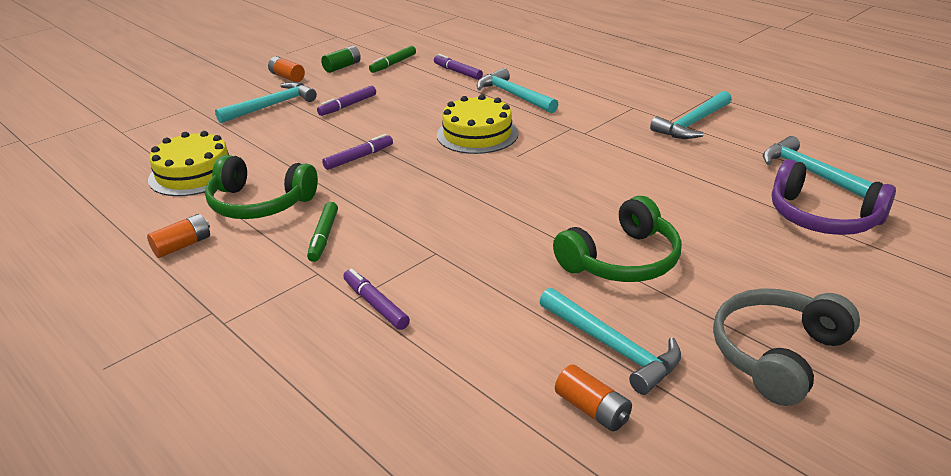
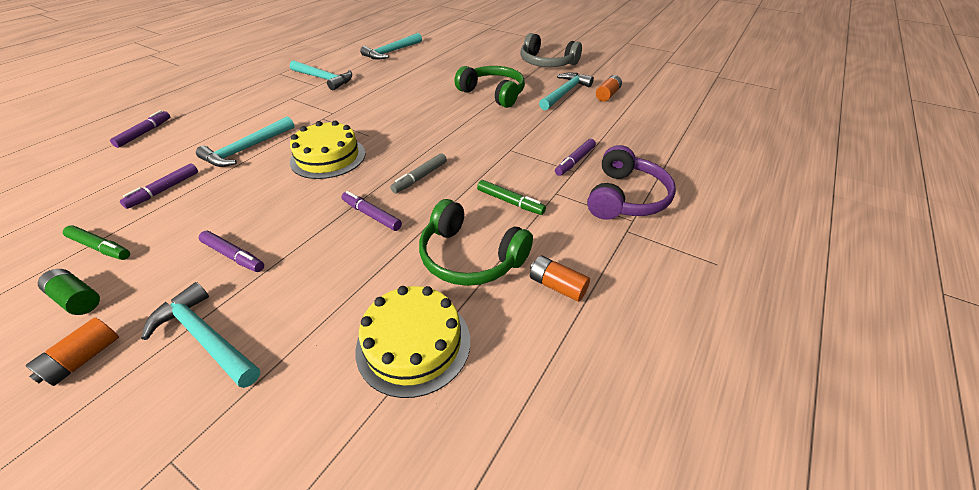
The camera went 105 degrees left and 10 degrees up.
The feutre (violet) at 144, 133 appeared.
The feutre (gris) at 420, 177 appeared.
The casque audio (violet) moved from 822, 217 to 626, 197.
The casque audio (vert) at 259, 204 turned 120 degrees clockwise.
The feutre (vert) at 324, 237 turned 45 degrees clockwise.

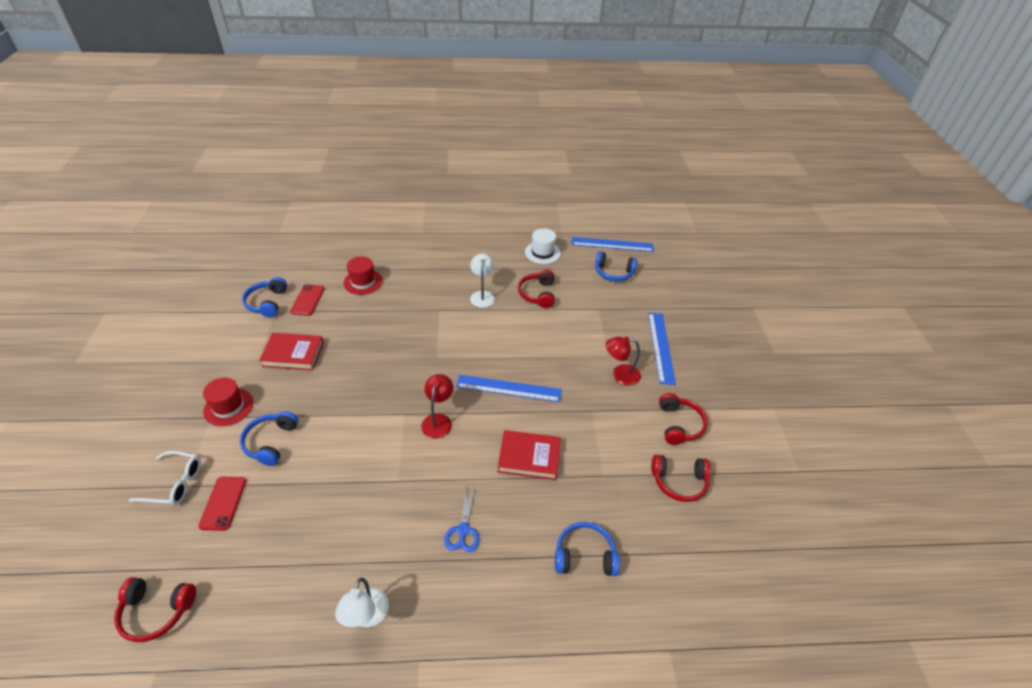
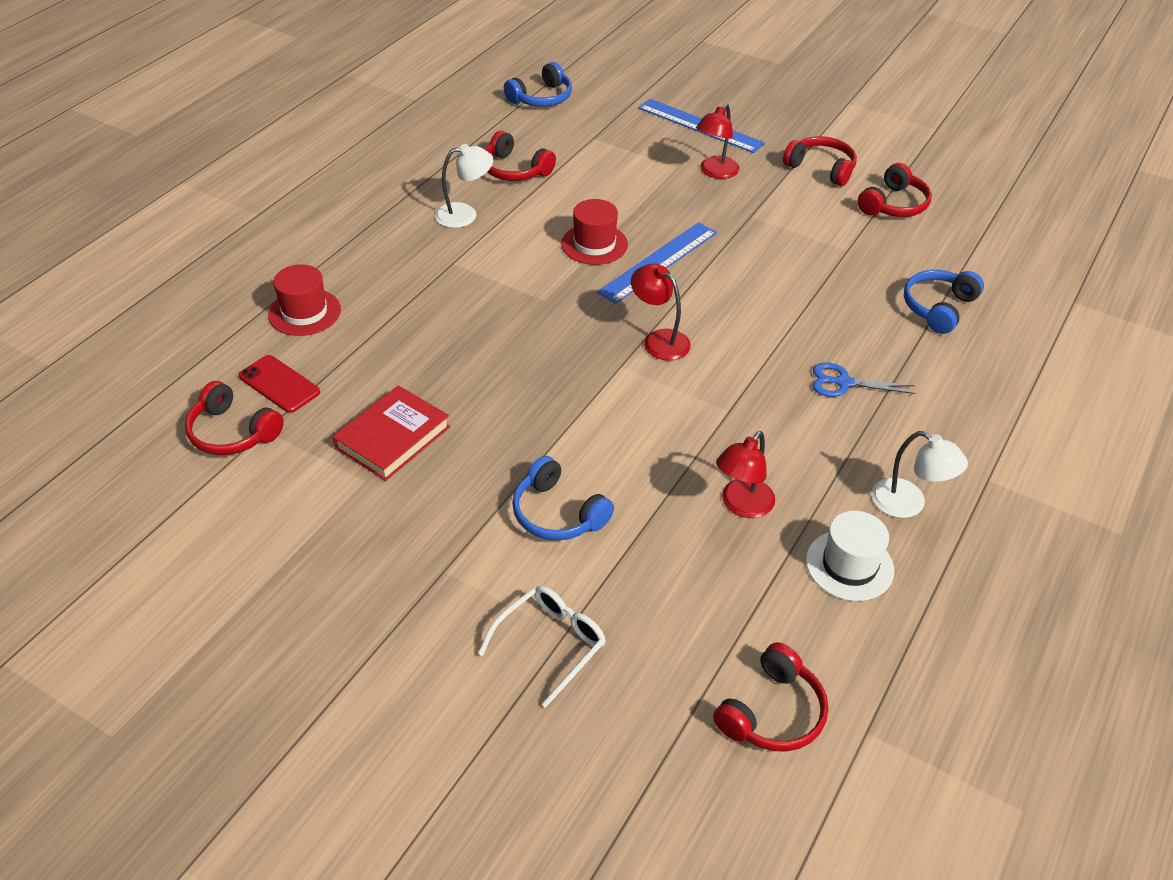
The camera went 55 degrees left and 0 degrees up.
The téléphone (rouge) at 223, 503 disappeared.
The livre (rouge) at 529, 457 disappeared.
The règle (bleu) at 612, 244 disappeared.
The lampe (rouge) at 742, 506 appeared.
The chapeau (rouge) moved from 228, 407 to 594, 244.
The chapeau (blanc) moved from 542, 252 to 849, 565.
The casque audio (bleu) at 267, 303 became the casque audio (rouge) at 232, 432.
The ciseaux (bleu) at 463, 530 turned 150 degrees clockwise.
The lampe (blanc) at 482, 295 turned 135 degrees clockwise.

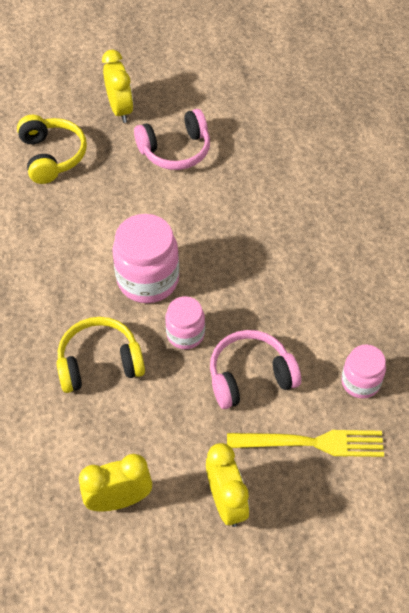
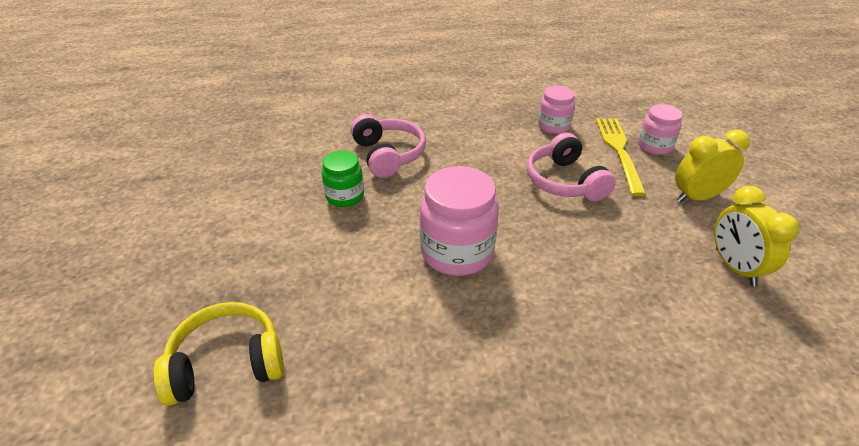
The camera went 90 degrees left and 15 degrees down.
The casque audio (jaune) at 99, 363 disappeared.
The réveil (jaune) at 120, 110 disappeared.
The bocal (vert) at 345, 196 appeared.
The casque audio (rose) moved from 175, 150 to 388, 155.
The bocal (rose) moved from 185, 334 to 654, 146.

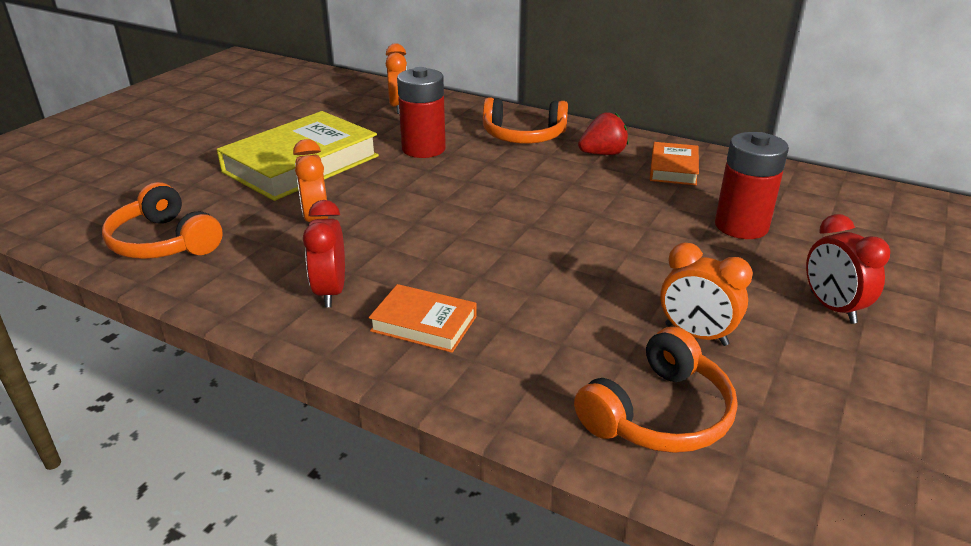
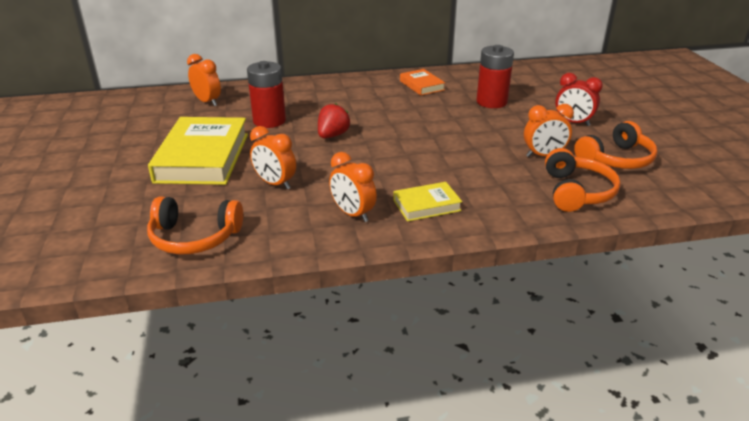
The camera went 40 degrees left and 0 degrees up.
The casque audio (orange) moved from 523, 136 to 616, 159.
The fraise (rouge) moved from 602, 154 to 332, 135.
The réveil (rouge) at 331, 292 became the réveil (orange) at 353, 214.
The livre (orange) at 424, 324 became the livre (jaune) at 426, 205.

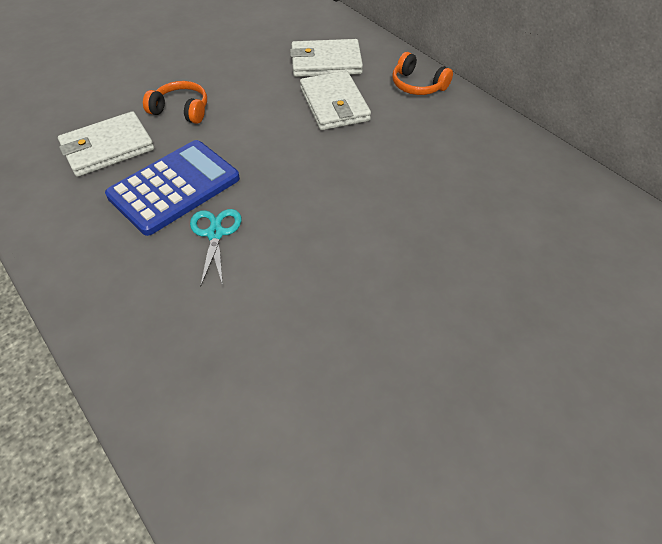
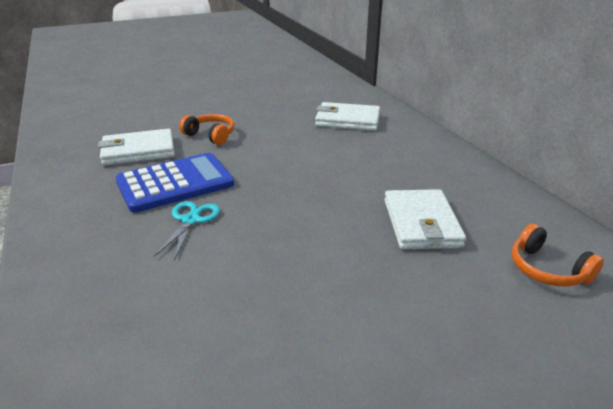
The camera went 15 degrees right and 20 degrees down.
The portefeuille (blanc) moved from 334, 104 to 421, 223.
The casque audio (orange) moved from 418, 85 to 547, 269.

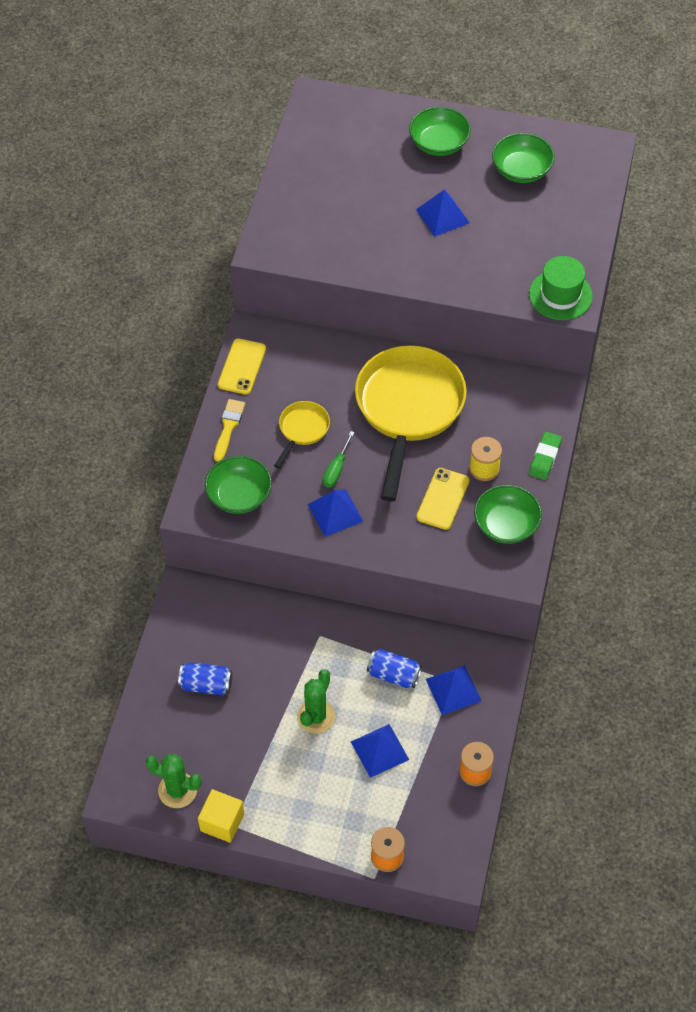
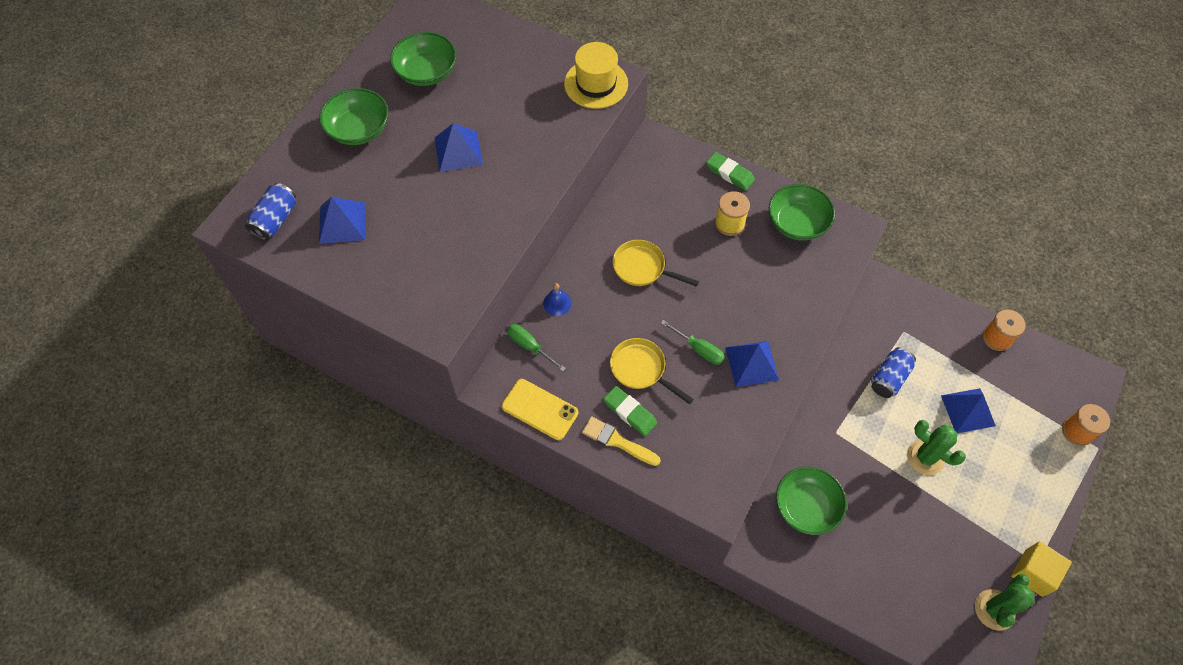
The camera went 75 degrees left and 5 degrees up.
The téléphone (jaune) at 442, 499 disappeared.
The tournevis (vert) at 530, 346 appeared.
The cloche (bleu) at 557, 303 appeared.
The gomme (vert) at 630, 412 appeared.
The canette (bleu) moved from 206, 685 to 275, 219.
The bol (vert) moved from 239, 495 to 806, 507.
The pyramide (bleu) moved from 453, 689 to 342, 222.
The chapeau (vert) at 560, 295 became the chapeau (jaune) at 596, 84.
The poêle (jaune) at 408, 409 changed to 0.46 times the size.

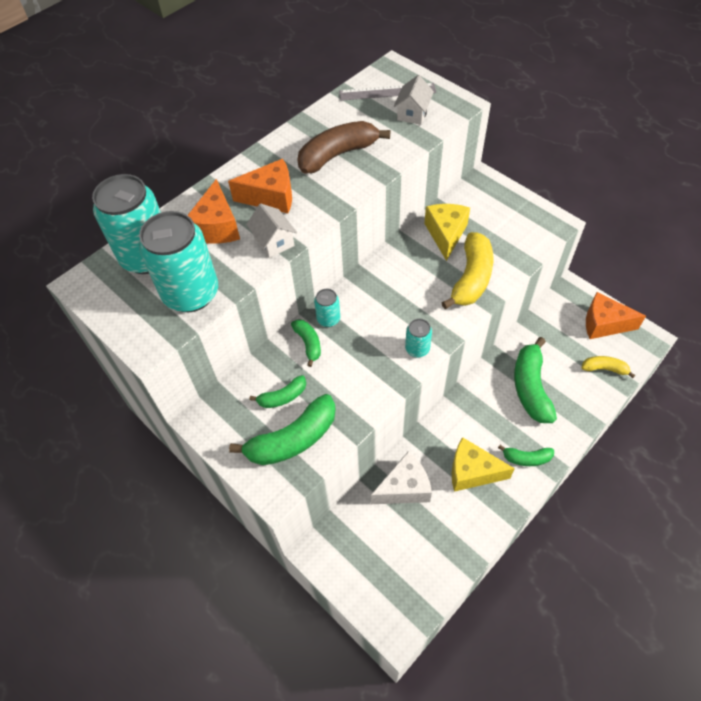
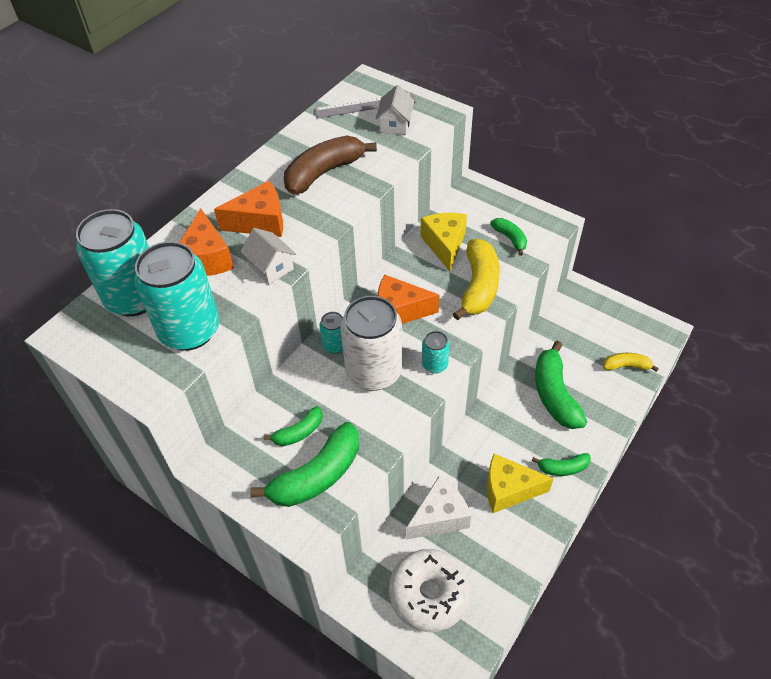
The camera went 10 degrees left and 5 degrees down.
The canette (blanc) at 374, 371 appeared.
The beignet (blanc) at 429, 594 appeared.
The banane (vert) moved from 308, 343 to 510, 238.
The fromage (orange) moved from 604, 324 to 399, 311.

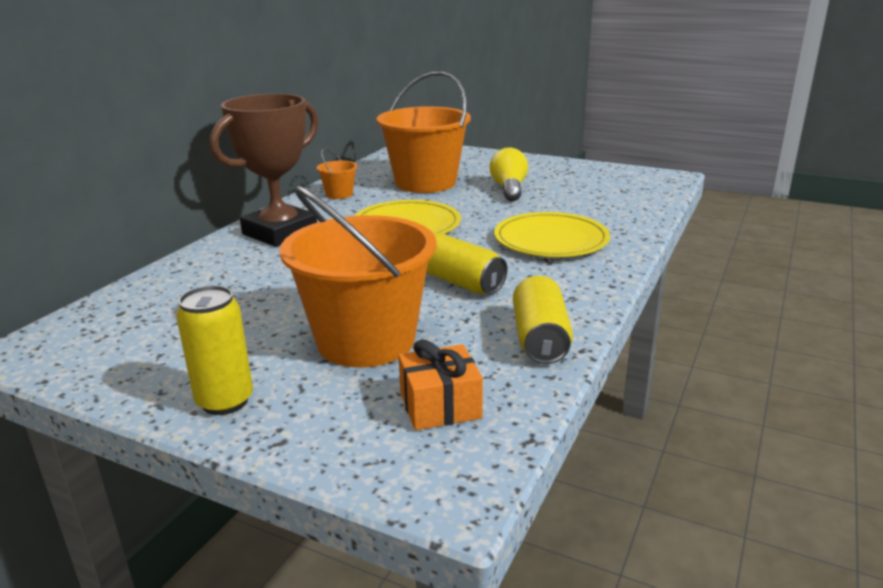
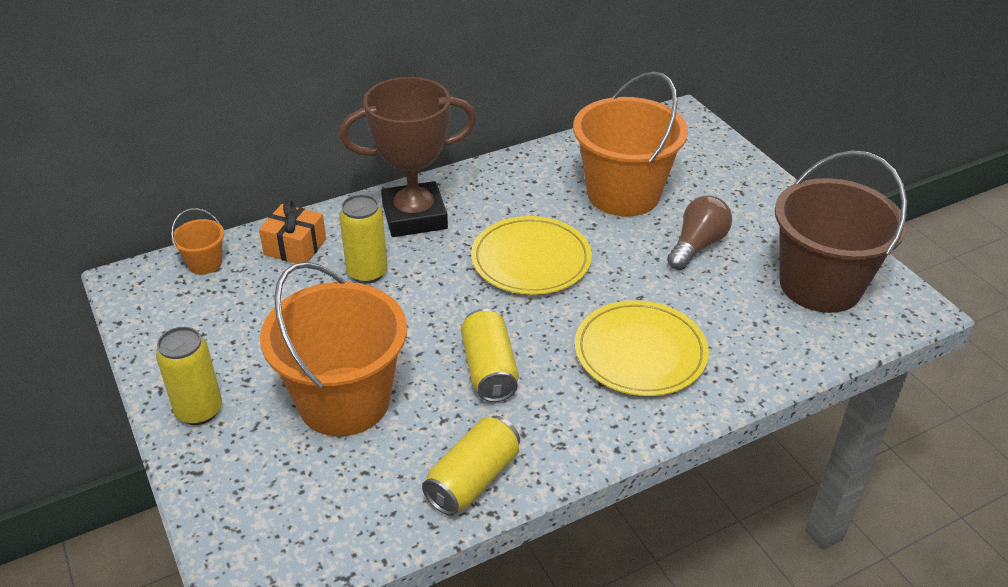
The camera went 35 degrees right and 15 degrees up.
The canette (jaune) at 367, 273 appeared.
The seau (marron) at 820, 285 appeared.
The seau (orange) moved from 339, 194 to 205, 263.
The cadeau (orange) moved from 440, 406 to 295, 247.
The ampoule (jaune) at 509, 189 became the ampoule (marron) at 697, 246.

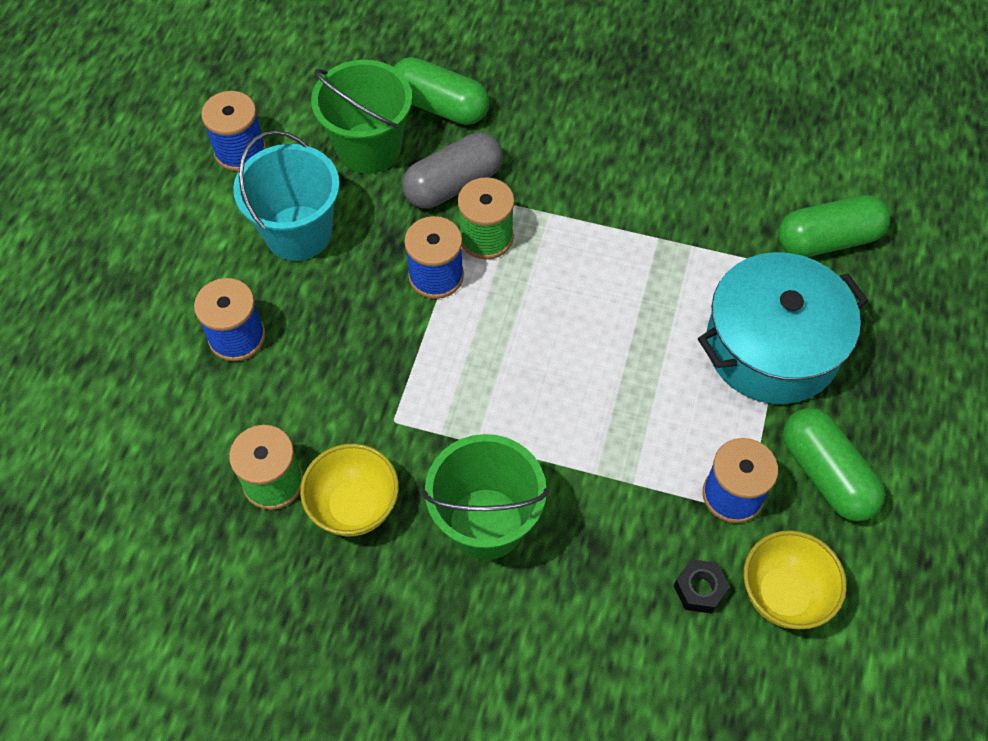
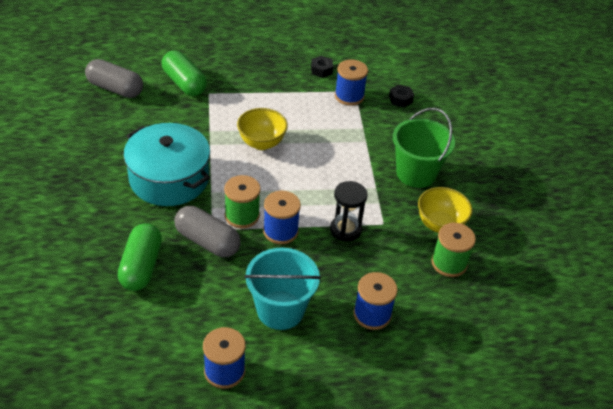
The camera went 115 degrees left and 15 degrees down.
The seau (vert) at 369, 148 disappeared.
The gélule (gris) at 115, 89 appeared.
The sablier (noir) at 345, 230 appeared.
The marmite (turquoise) moved from 772, 346 to 169, 179.
The bol (jaune) moved from 783, 594 to 261, 143.
The gélule (vert) at 826, 474 was replaced by the écrou (noir) at 321, 70.

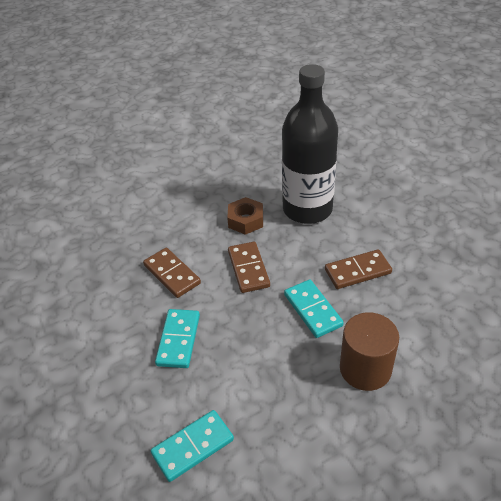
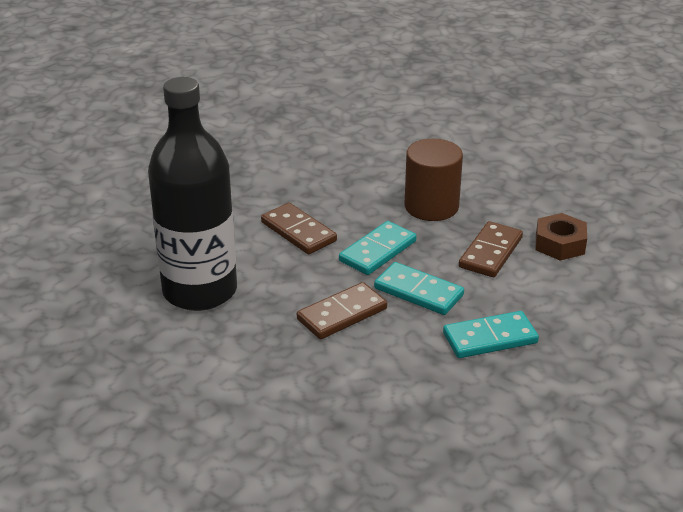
The camera went 115 degrees left and 10 degrees down.
The domino (marron) moved from 172, 274 to 491, 252.
The domino (turquoise) moved from 193, 447 to 418, 292.
The écrou (marron) moved from 246, 220 to 559, 244.

